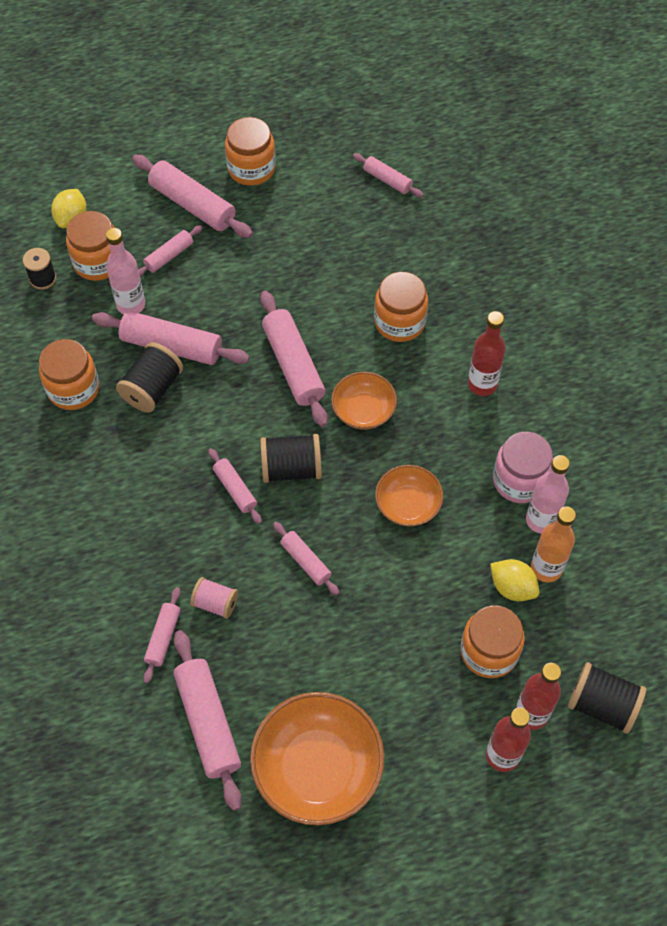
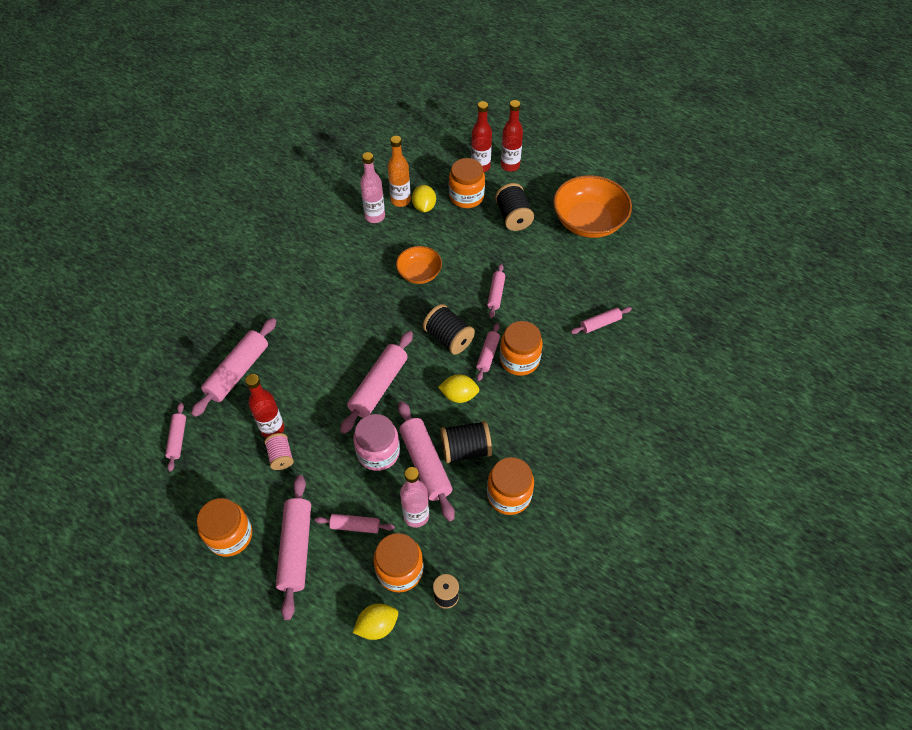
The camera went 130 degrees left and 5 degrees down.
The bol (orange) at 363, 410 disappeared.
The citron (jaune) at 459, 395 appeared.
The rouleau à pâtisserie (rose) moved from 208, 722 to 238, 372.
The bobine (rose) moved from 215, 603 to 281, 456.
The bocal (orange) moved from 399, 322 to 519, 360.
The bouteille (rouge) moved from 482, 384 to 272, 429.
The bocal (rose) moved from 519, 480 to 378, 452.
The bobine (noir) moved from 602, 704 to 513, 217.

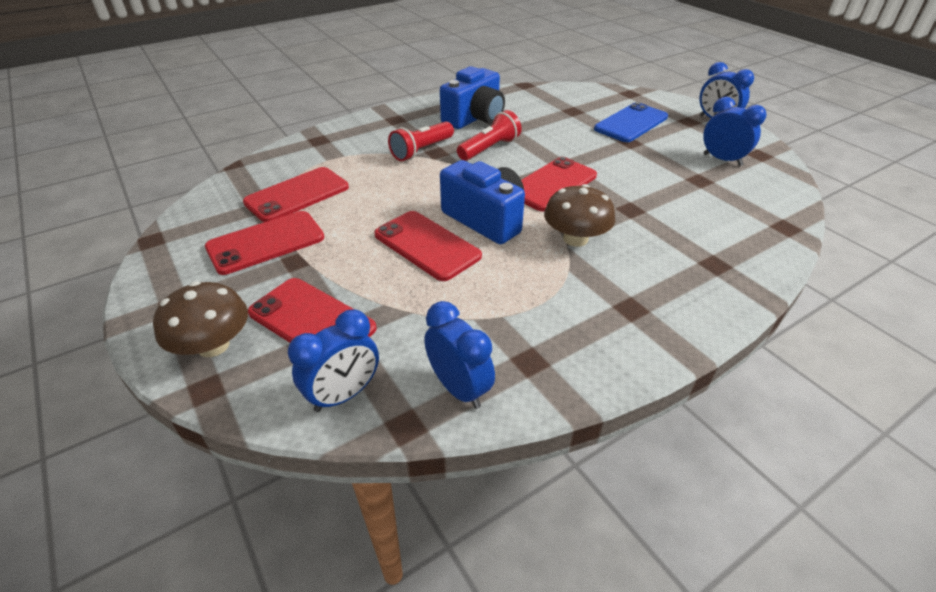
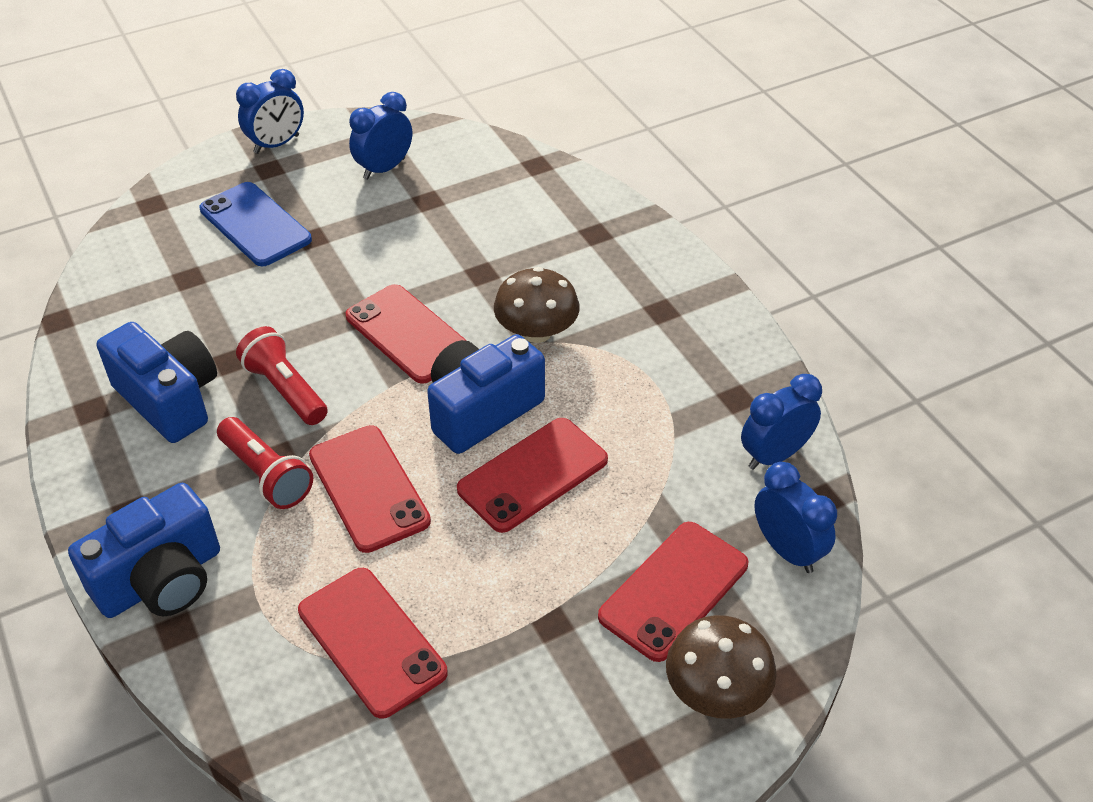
The camera went 85 degrees left and 5 degrees up.
The appareil photo (bleu) at 161, 580 appeared.
The téléphone (rouge) moved from 266, 243 to 369, 488.

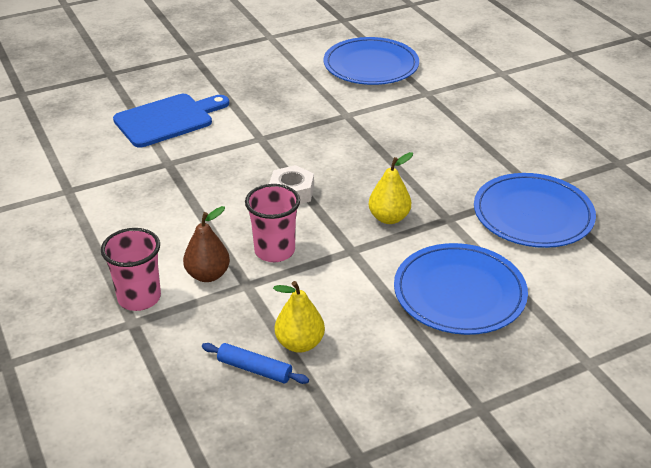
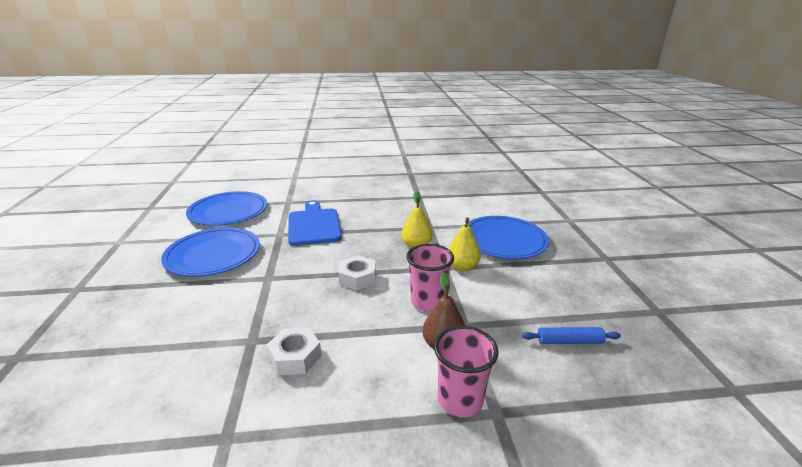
The camera went 70 degrees left and 10 degrees down.
The écrou (blanc) at 295, 357 appeared.
The planche à découper (bleu) moved from 168, 119 to 314, 225.
The poire (jaune) moved from 299, 343 to 462, 267.
The assiette (bleu) moved from 533, 214 to 213, 255.
The rouleau à pâtisserie (bleu) at 254, 369 turned 45 degrees clockwise.

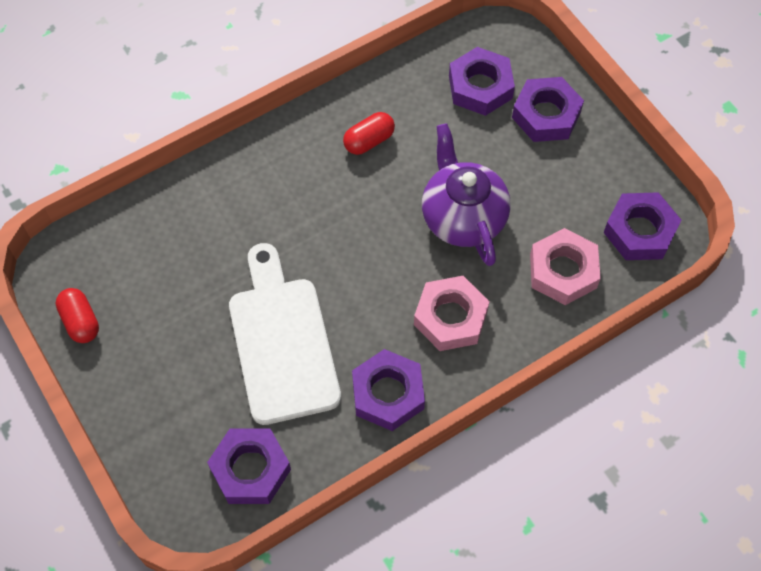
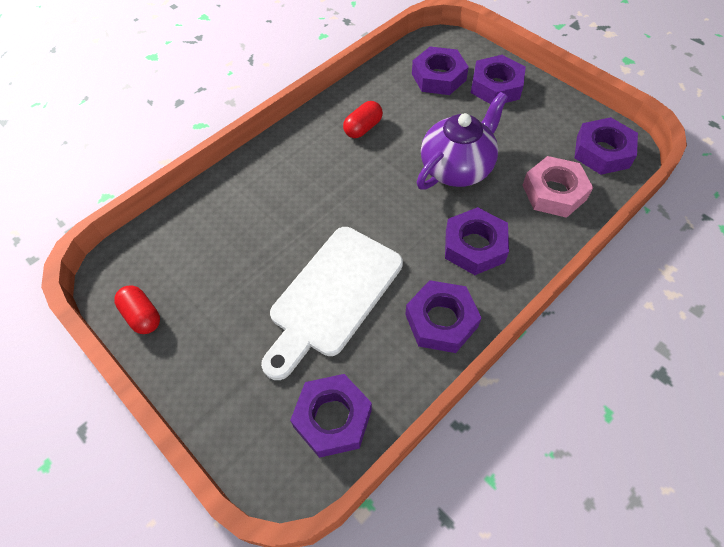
The camera went 10 degrees left and 5 degrees down.
The écrou (rose) at 450, 317 became the écrou (violet) at 474, 246.
The planche à découper (blanc) at 282, 342 turned 120 degrees counterclockwise.
The théière (violet) at 462, 217 turned 75 degrees clockwise.

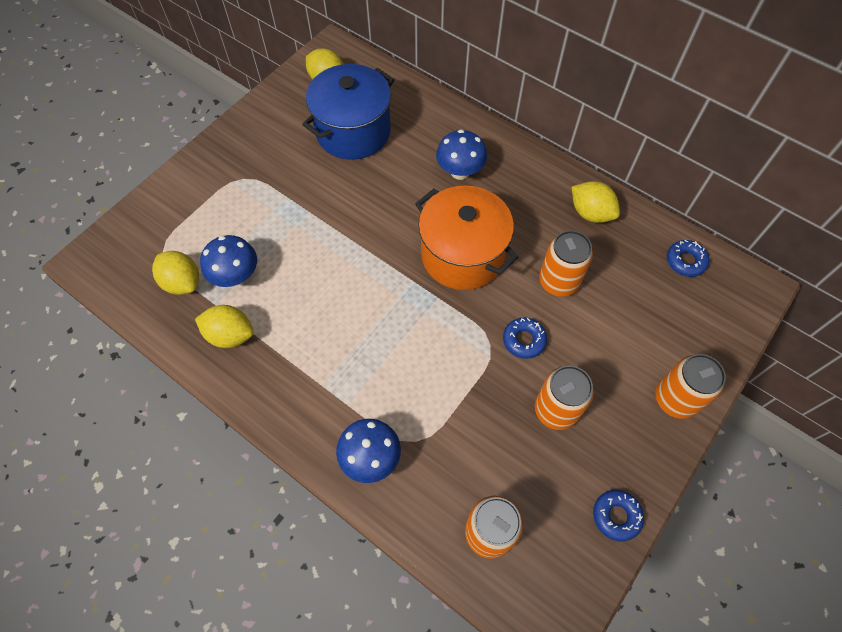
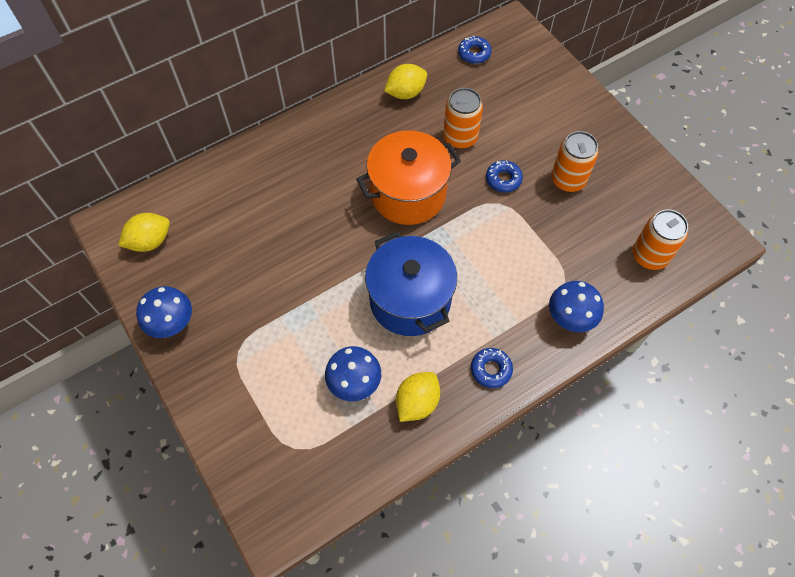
The camera went 70 degrees left and 0 degrees up.
The citron (jaune) at 182, 282 disappeared.
The canette (orange) at 675, 399 disappeared.
The marmite (bleu) moved from 353, 131 to 410, 300.
The champignon (bleu) moved from 460, 172 to 172, 323.
The beignet (bleu) moved from 616, 516 to 491, 369.

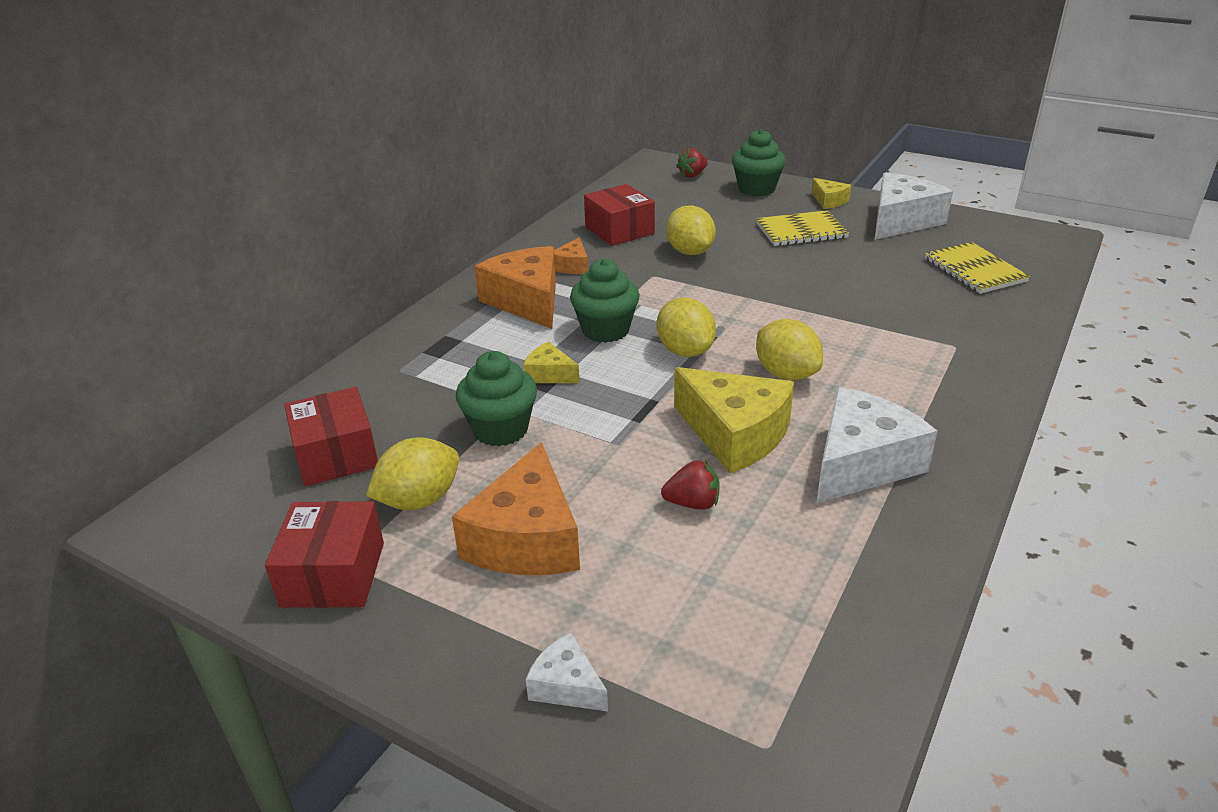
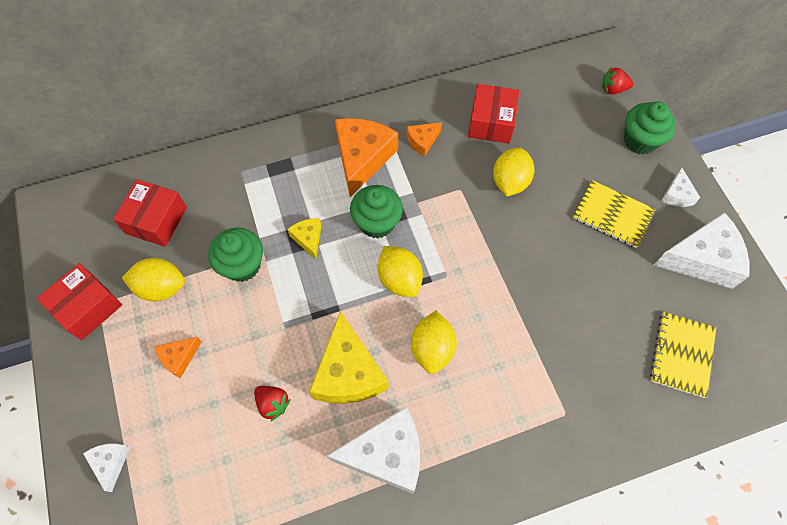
The camera went 40 degrees right and 30 degrees up.
The fromage (jaune) at 829, 201 became the fromage (blanc) at 676, 195.
The citron (jaune) at 685, 351 turned 45 degrees counterclockwise.
The fromage (orange) at 526, 539 changed to 0.49 times the size.

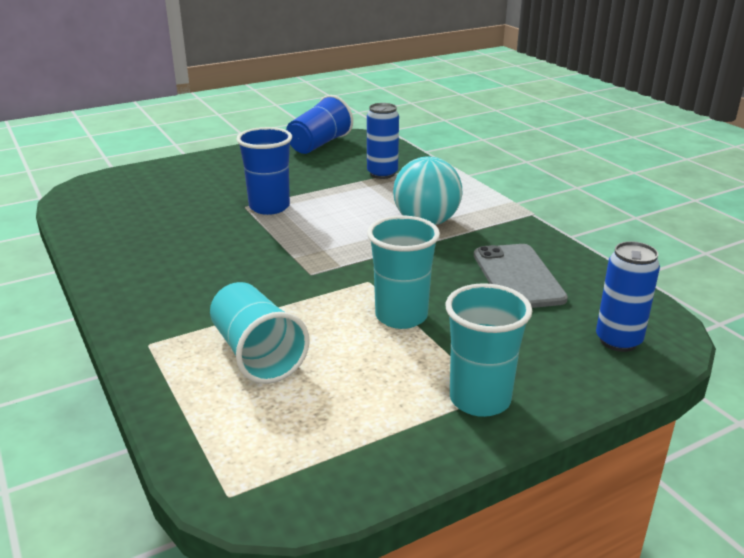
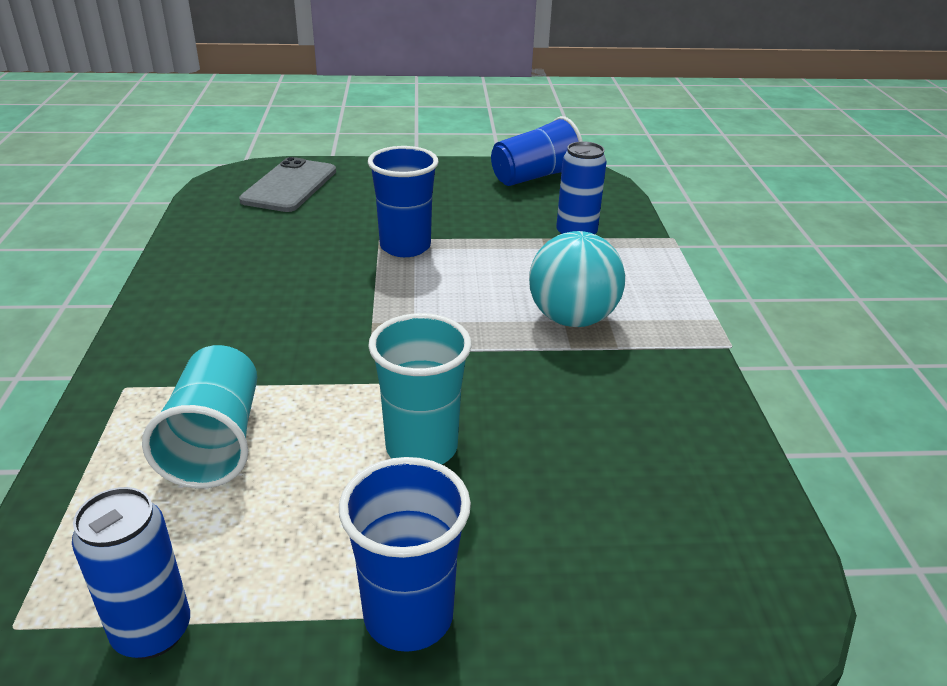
The camera went 25 degrees right and 5 degrees up.
The téléphone (gris) moved from 517, 277 to 289, 186.
The canette (bleu) moved from 618, 341 to 152, 632.
The gobelet (turquoise) at 480, 399 became the gobelet (bleu) at 408, 616.

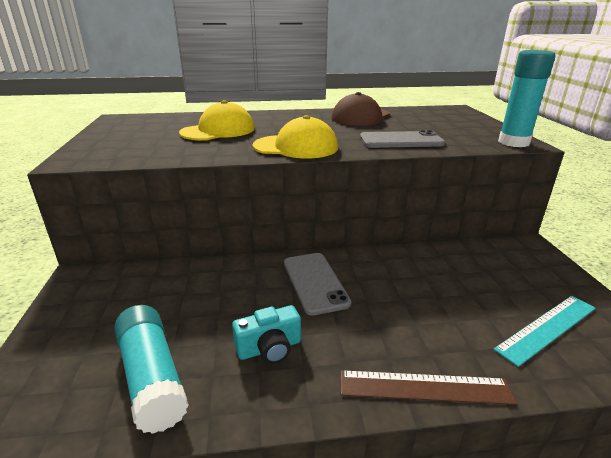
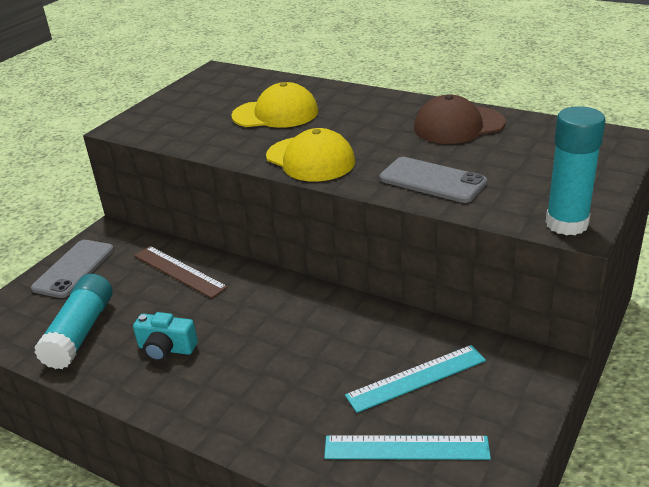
The camera went 40 degrees right and 5 degrees up.
The règle (turquoise) at 416, 378 appeared.
The téléphone (gris) moved from 315, 282 to 74, 269.
The règle (marron) moved from 424, 387 to 179, 271.

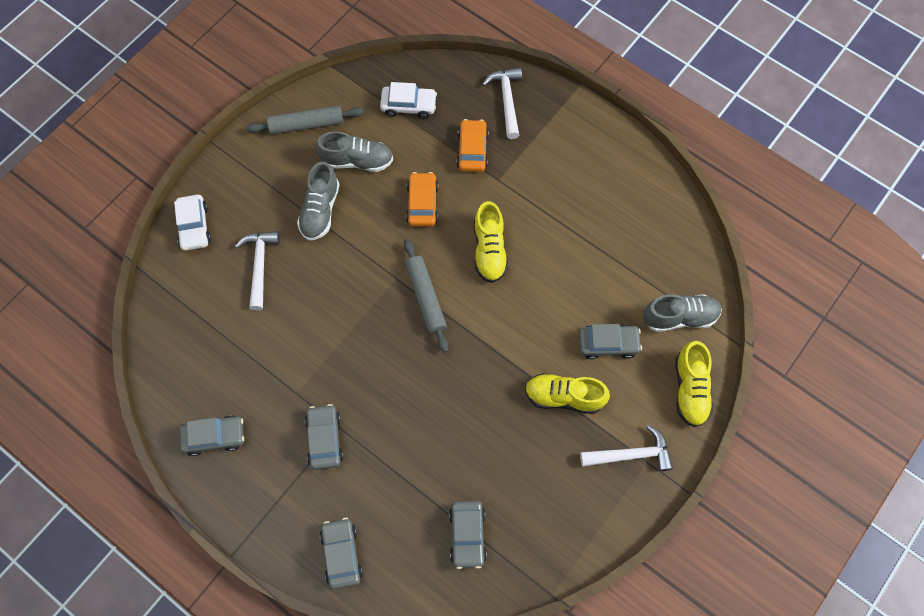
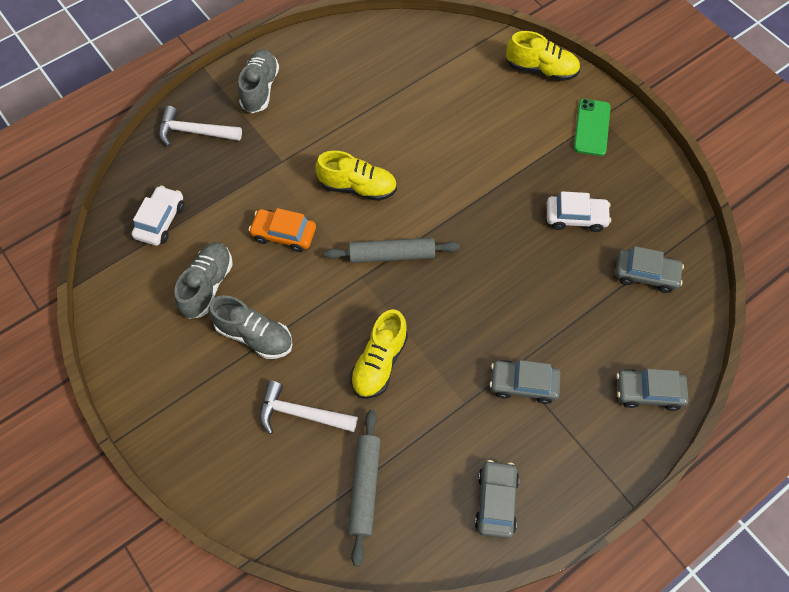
The camera went 75 degrees left and 5 degrees down.
The voiture (orange) at 472, 150 disappeared.
The voiture (gris) at 608, 344 disappeared.
The voiture (blanc) moved from 194, 227 to 575, 217.
The rouleau à pâtisserie (gris) moved from 306, 125 to 365, 487.
The chaussure (jaune) moved from 564, 397 to 379, 362.
The chaussure (gris) moved from 679, 317 to 260, 89.
The marteau (blanc) at 631, 455 was replaced by the téléphone (vert) at 592, 127.

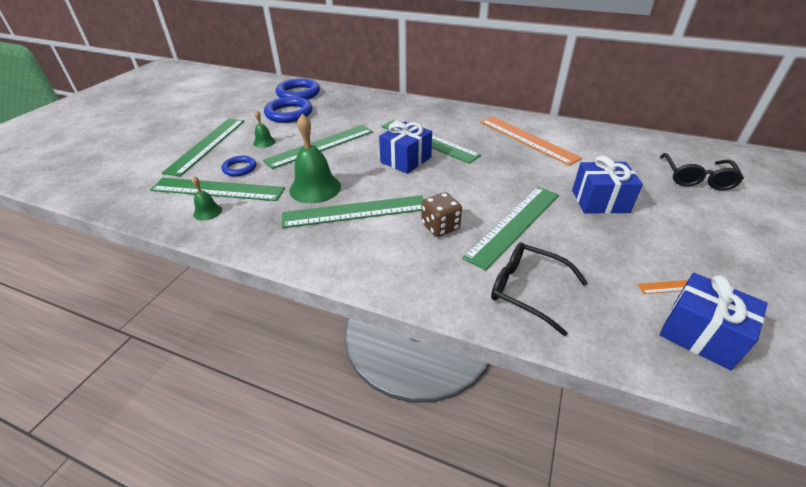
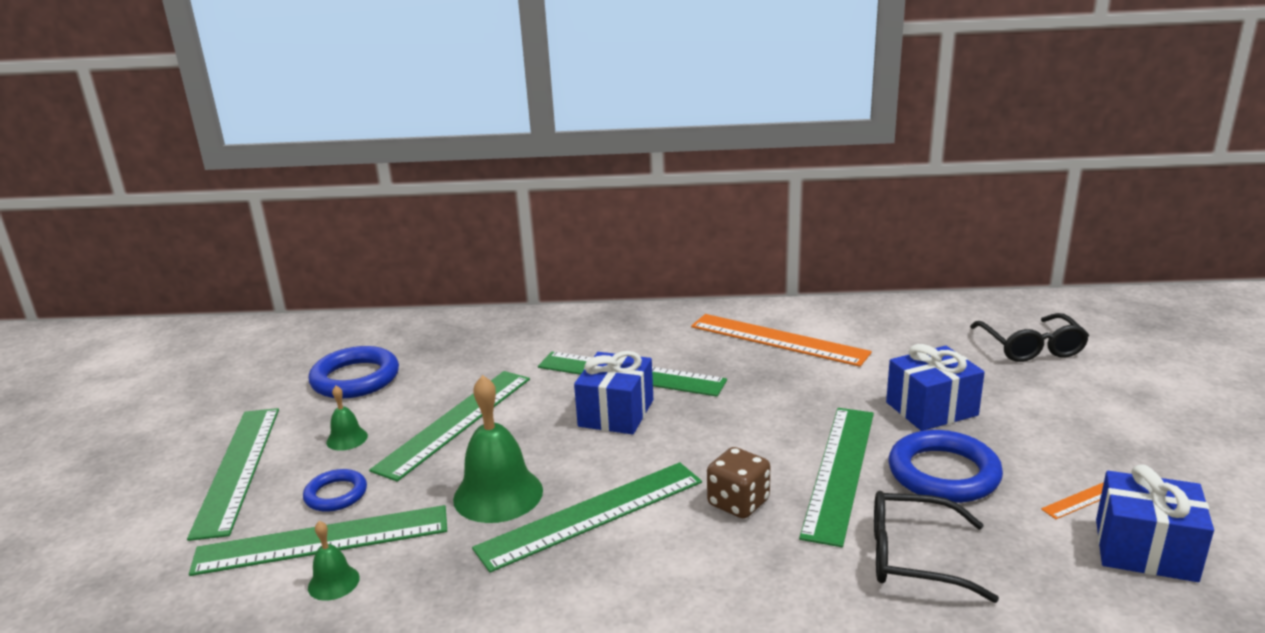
The camera went 20 degrees left and 15 degrees down.
The anneau (bleu) moved from 298, 93 to 943, 473.

